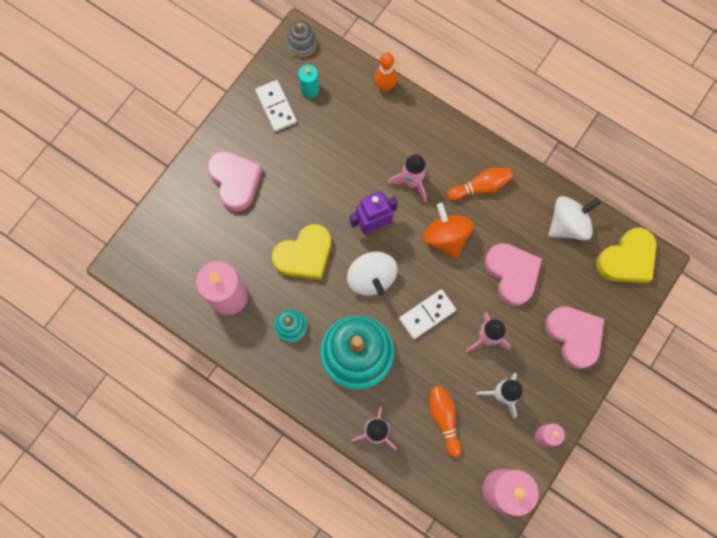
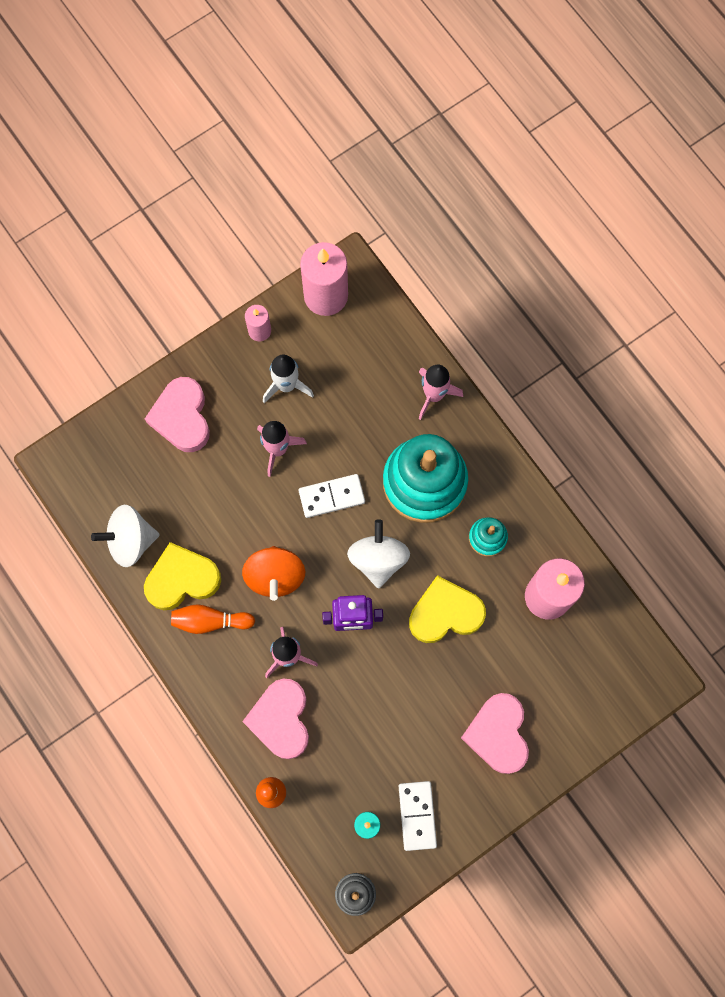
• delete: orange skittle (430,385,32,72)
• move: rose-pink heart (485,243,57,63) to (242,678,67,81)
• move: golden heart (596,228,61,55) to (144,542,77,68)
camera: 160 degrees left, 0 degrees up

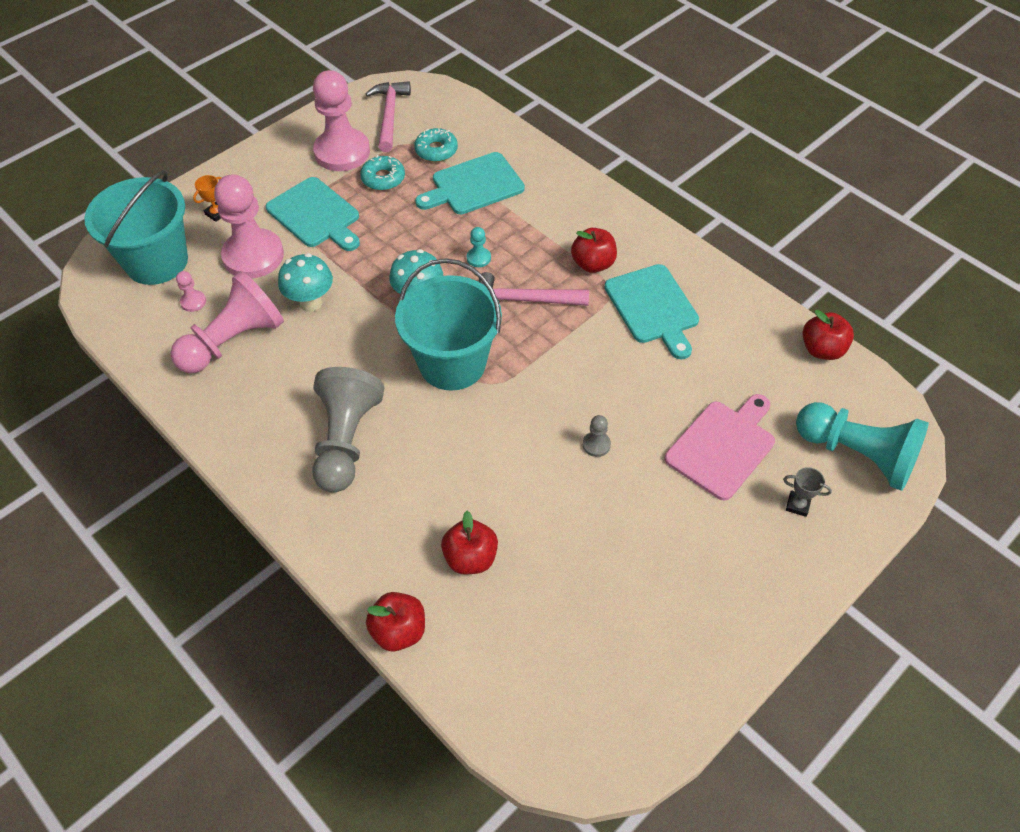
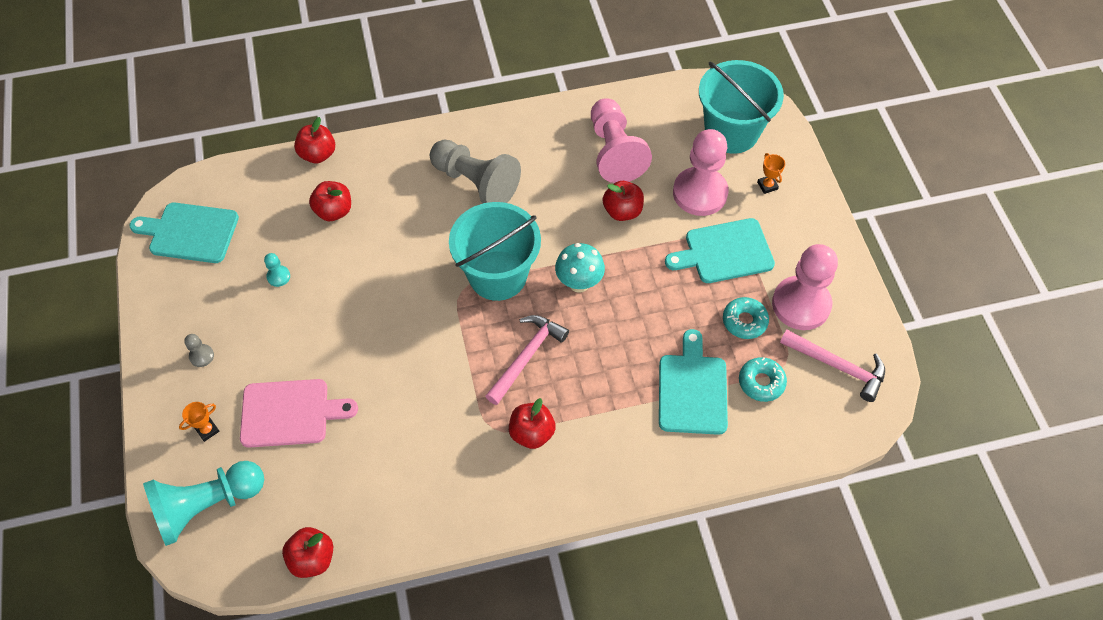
• delete: rose-pink game pawn (176,271,30,41)
• move: aqua game pawn (467,227,24,40) to (264,253,26,34)
• move: ash-grey game pawn (583,415,28,42) to (184,334,30,33)
• move: aqua bread board (604,264,95,96) to (129,203,110,60)
• replace: aqua toadstool (278,253,55,59) to red toy apple (603,181,41,40)
• recolor: ash-grey prize cup (783,467,49,50) to orange prize cup (179,402,41,40)
• rotate: rose-pink bread board (665,394,110,107) = (240,379,118,69) 75 degrees counterclockwise
camera: 120 degrees right, 5 degrees up

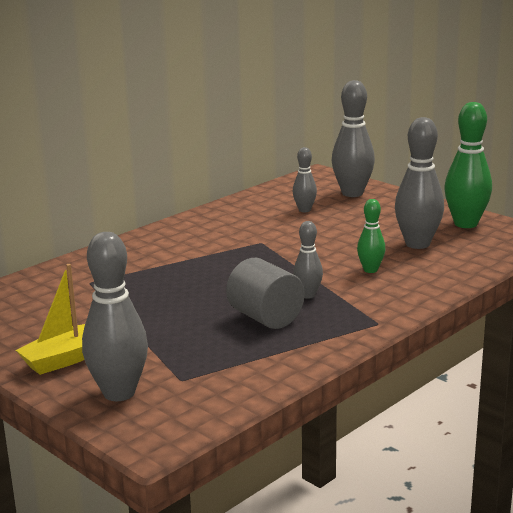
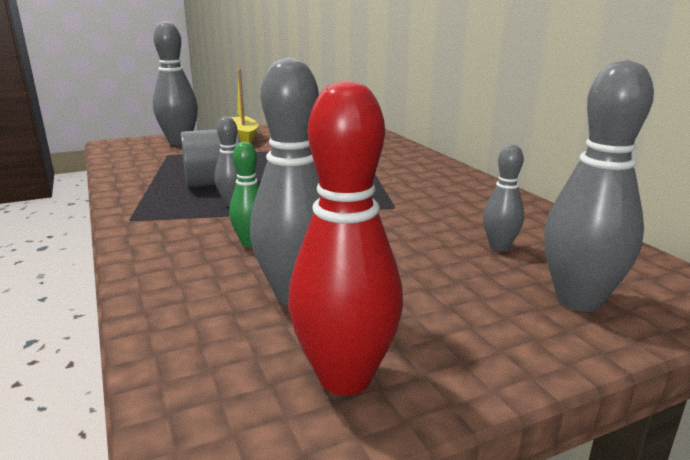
• recolor: emerald skittle (444,102,48,126) to red skittle (288,80,115,315)
camera: 110 degrees right, 0 degrees up

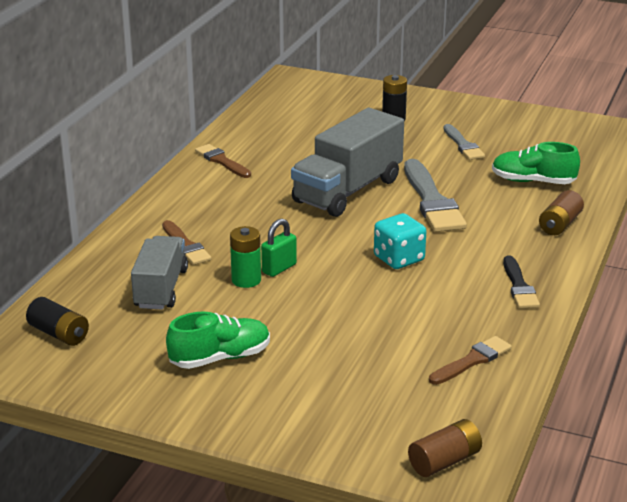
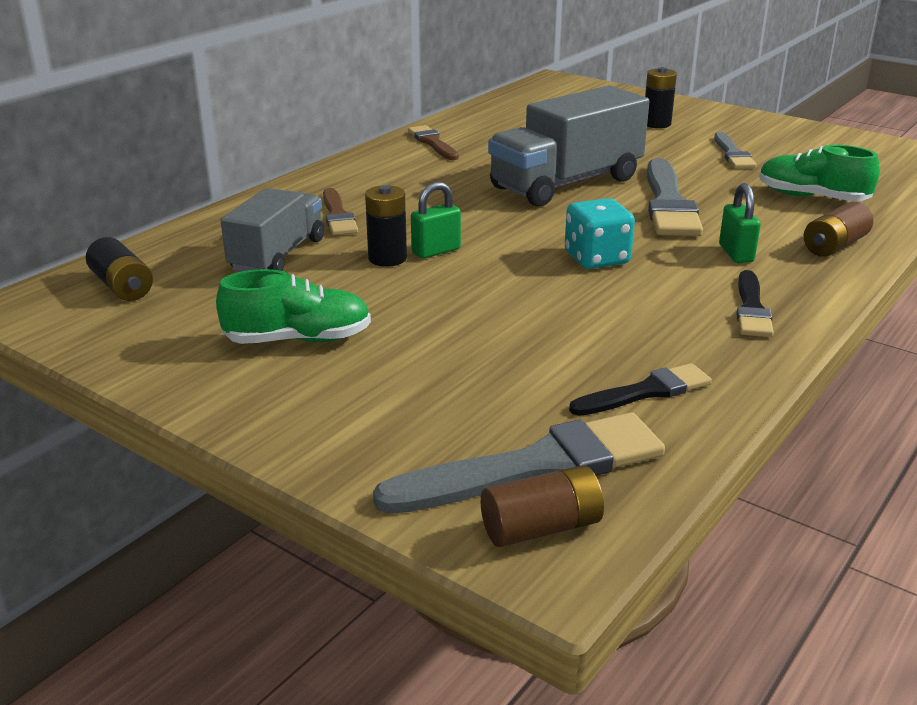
• insert: ash-grey paintbrush (373,412,292,102)
• insert: emerald padlock (719,183,42,80)
• recolor: emerald power cell (230,226,31,62) to jet-black power cell (365,185,42,82)
• recolor: dark brown paintbrush (429,336,83,49) to jet-black paintbrush (569,363,143,53)
camera: 15 degrees right, 0 degrees up

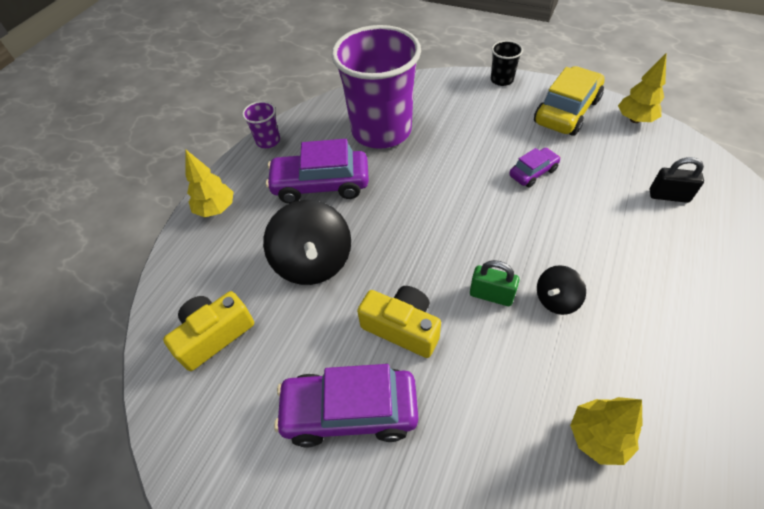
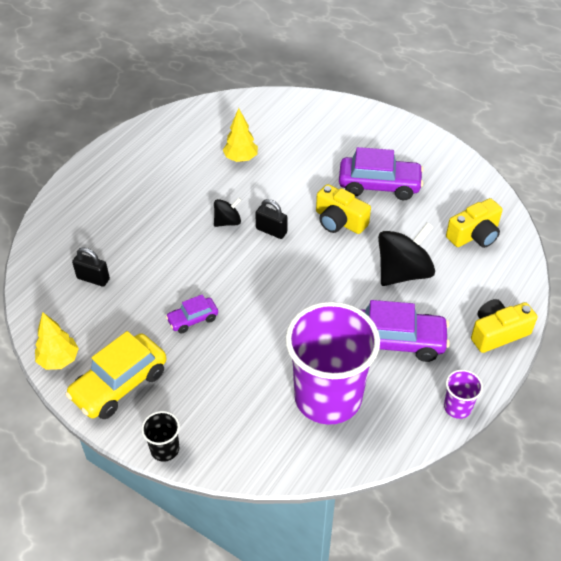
• replace: golden toy tree (185,149,48,68) to golden camera (471,299,66,54)
• recolor: emerald padlock (470,260,49,46) to jet-black padlock (255,199,32,40)
• rotate: jet-black whirligig (263,200,88,85) = (378,222,57,64) 60 degrees clockwise
camera: 175 degrees left, 5 degrees down

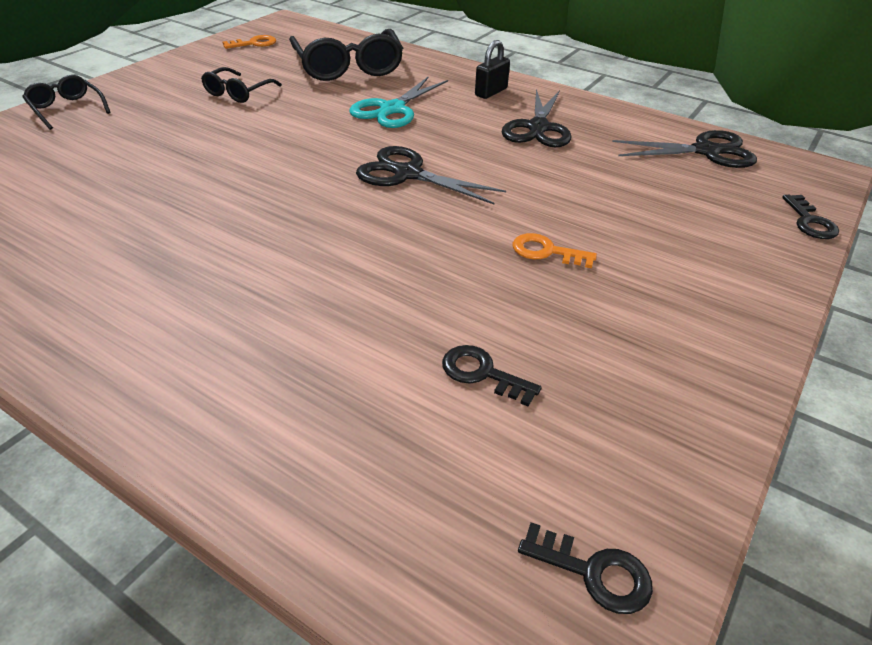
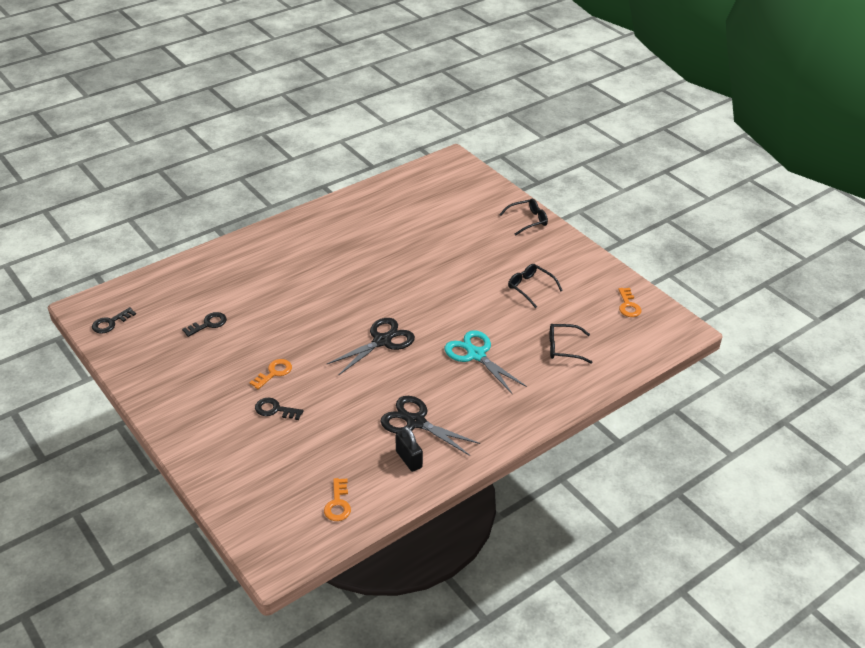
• move: jet-black padlock (475,40,35,59) to (396,426,27,46)
• move: jet-black latchkey (782,195,57,44) to (255,398,48,22)
• replace: jet-black shears (612,130,145,38) to orange latchkey (324,478,27,43)
• resize: jet-black glasses (289,29,114,52) = (550,324,42,40) x0.54
camera: 110 degrees right, 0 degrees up

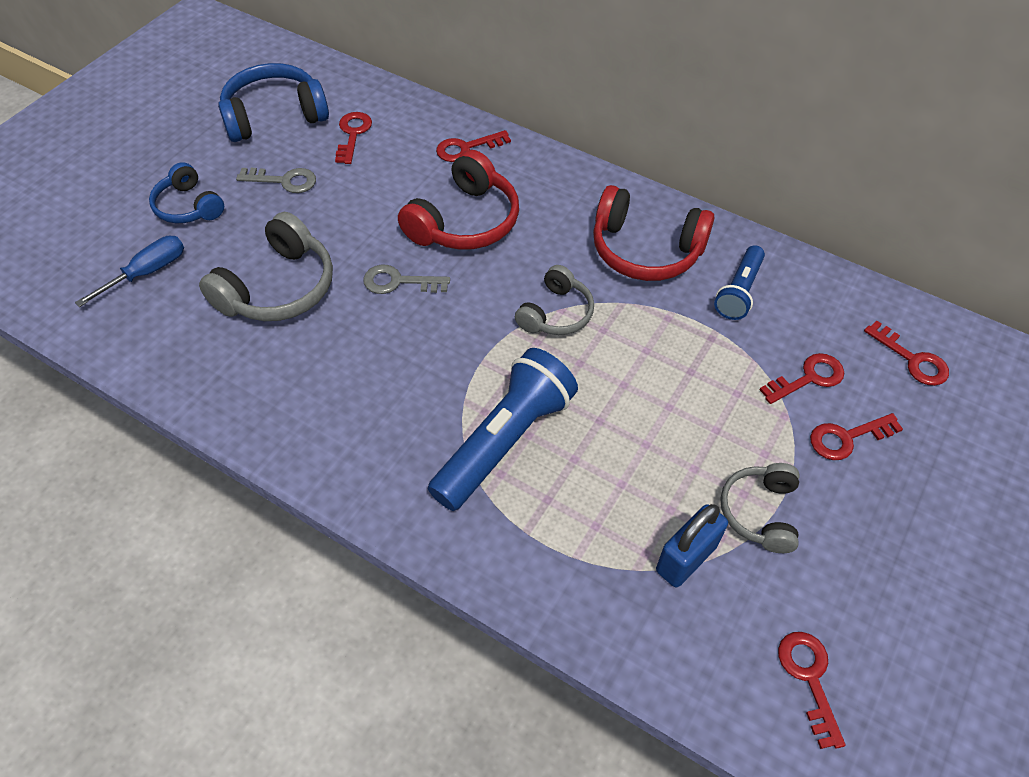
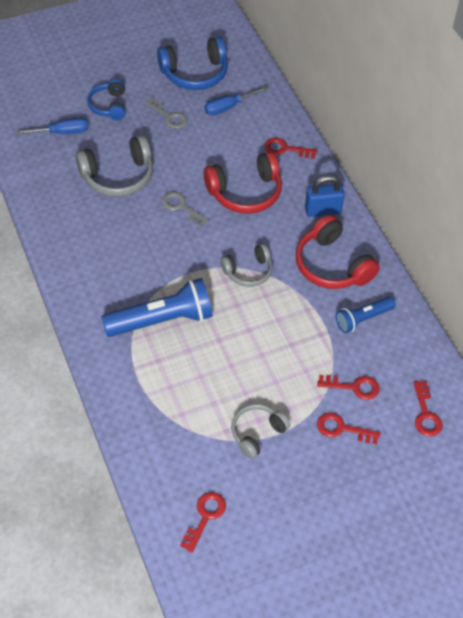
• move: royal blue padlock (656,504,72,83) to (305,175,40,42)
• replace: red latchkey (335,112,37,52) to royal blue screwdriver (205,86,63,29)
• rotate: royal blue headphones (218,63,111,79) = (157,37,71,53) 150 degrees clockwise
camera: 35 degrees right, 0 degrees up

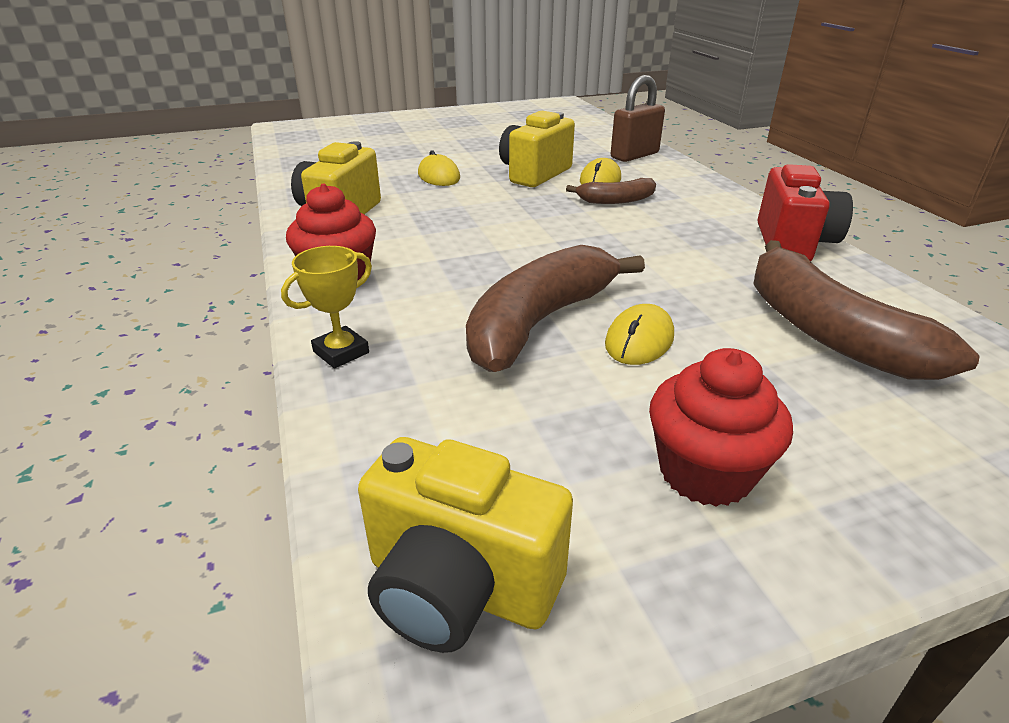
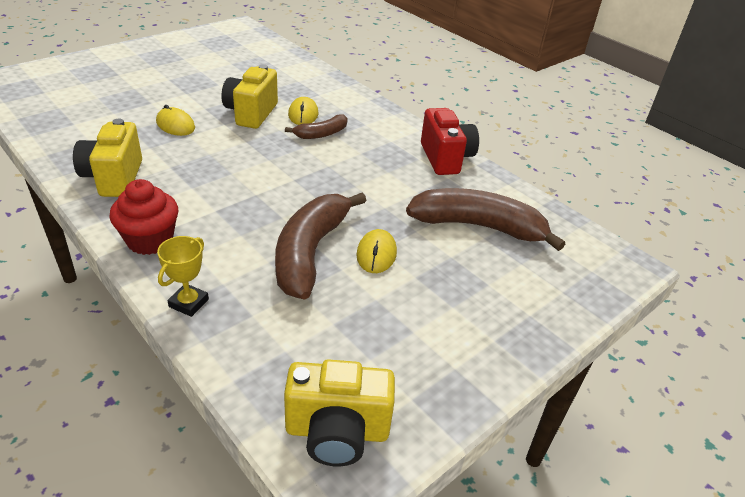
• delete: dark brown padlock (610,75,55,87)
• delete: red cupcake (649,348,144,159)
• rotate: dark brown toy banana (753,240,226,140) = (406,188,159,63) 150 degrees clockwise
camera: 25 degrees left, 5 degrees up

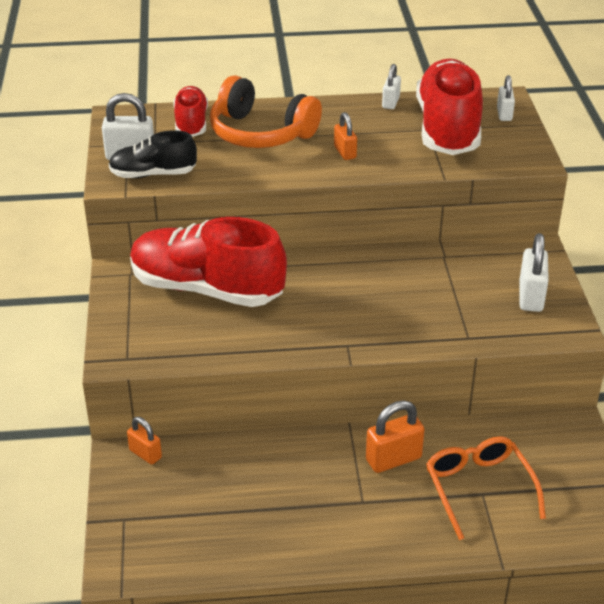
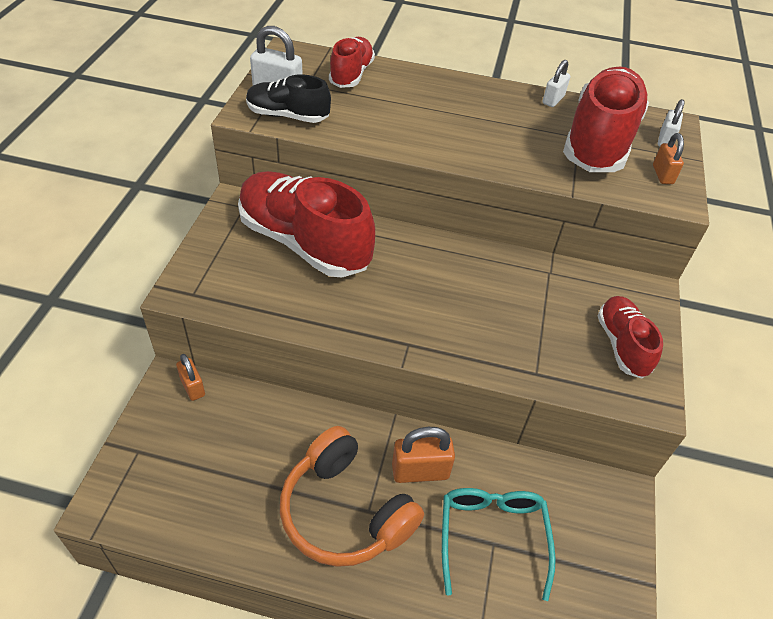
• move: orange headphones (210,75,112,73) to (280,426,144,141)
• move: orange padlock (334,112,23,48) to (653,133,31,51)
• replace: snow-white padlock (519,233,30,79) to red sneaker (597,296,66,83)
• recolor: orange glasses (426,436,120,104) to aqua glasses (442,488,114,113)
camera: 15 degrees right, 10 degrees up

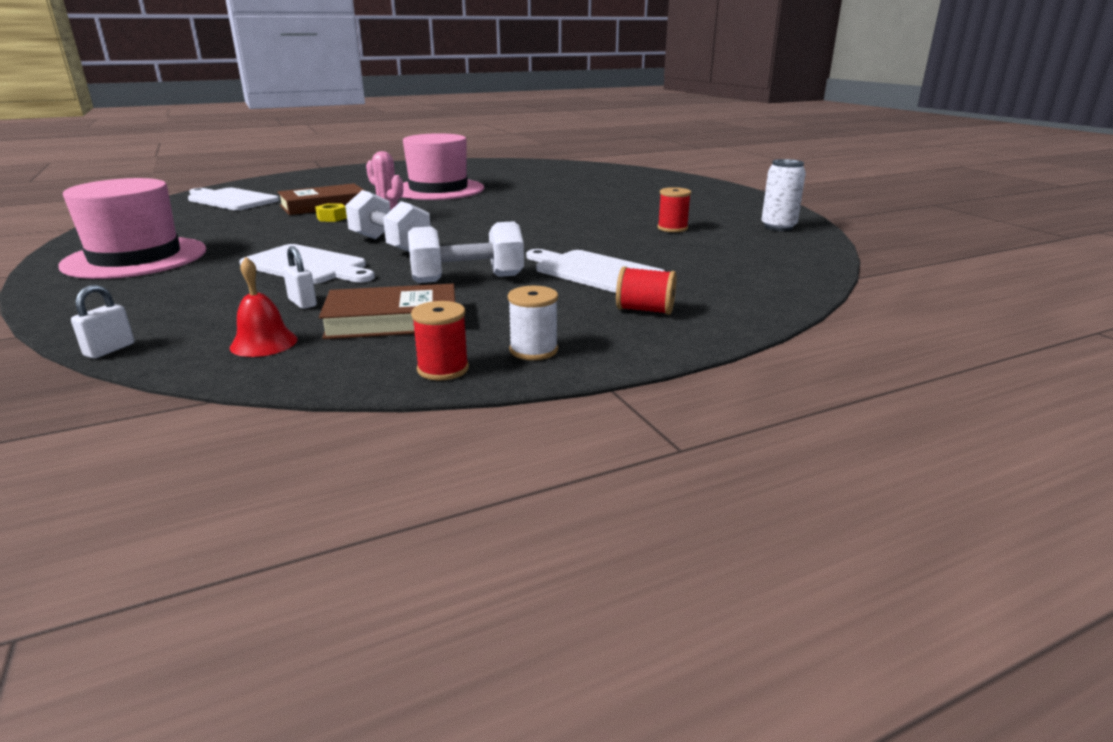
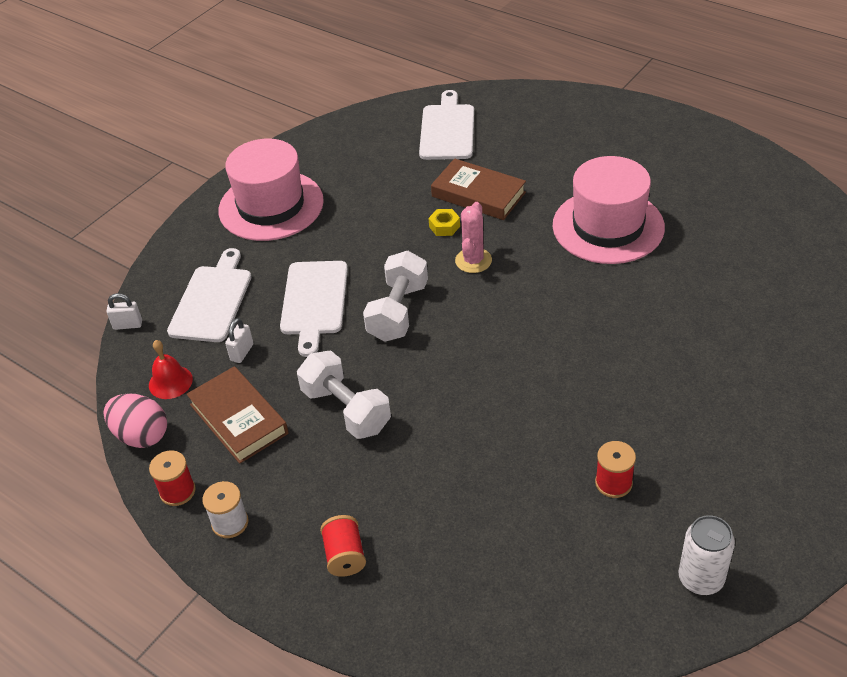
• insert: rose-pink toy egg (104,393,63,55)
• move: snow-white bread board (526,249,139,44) to (167,248,84,94)
camera: 65 degrees right, 20 degrees up

